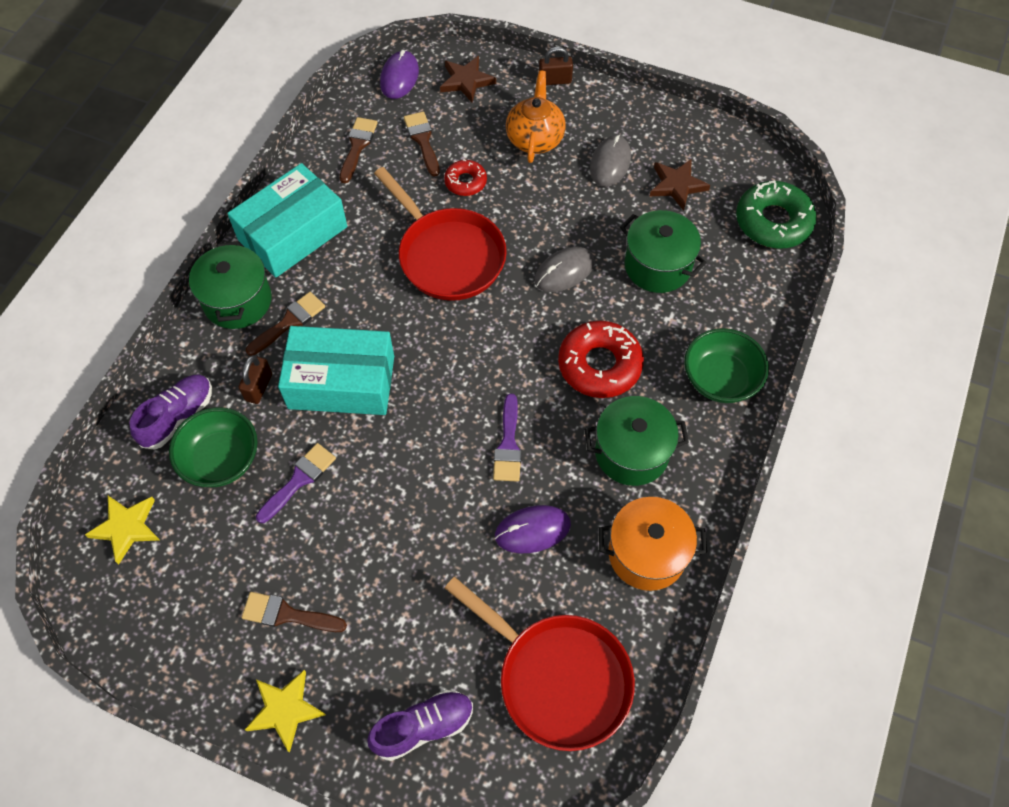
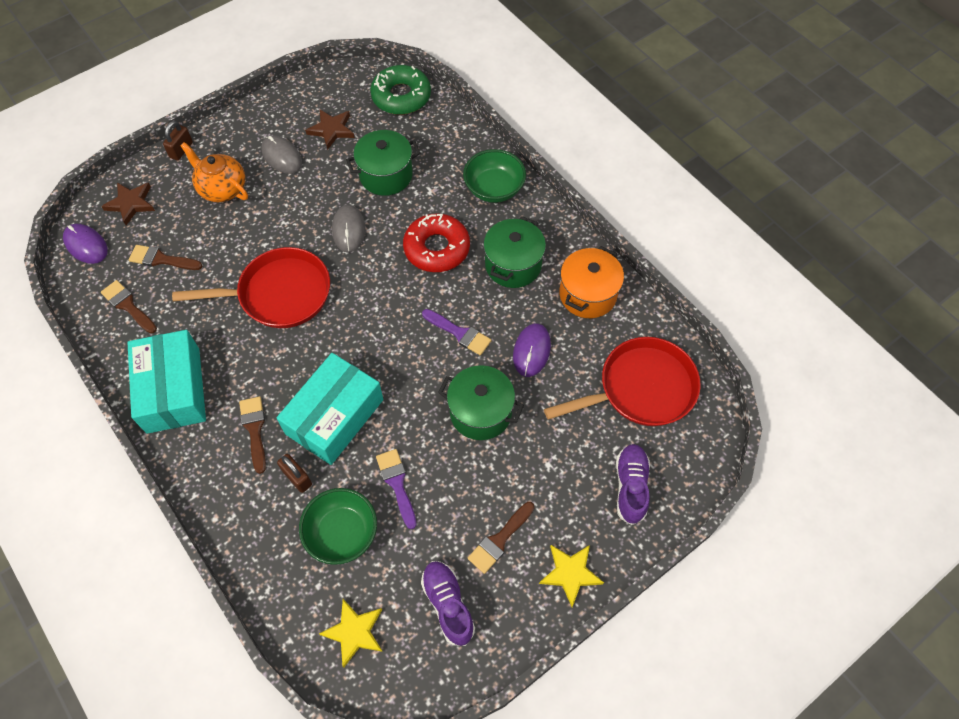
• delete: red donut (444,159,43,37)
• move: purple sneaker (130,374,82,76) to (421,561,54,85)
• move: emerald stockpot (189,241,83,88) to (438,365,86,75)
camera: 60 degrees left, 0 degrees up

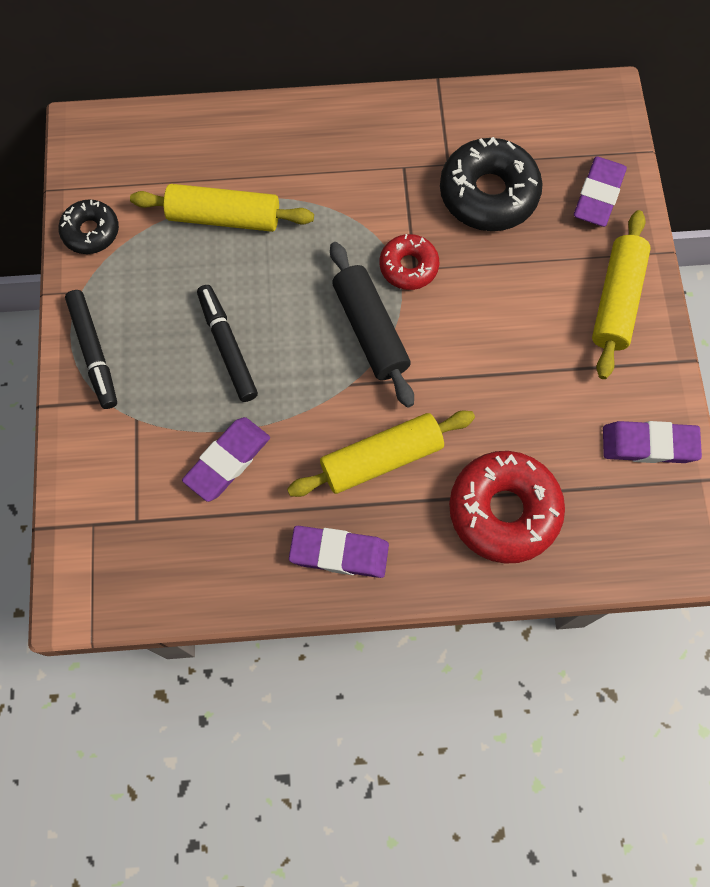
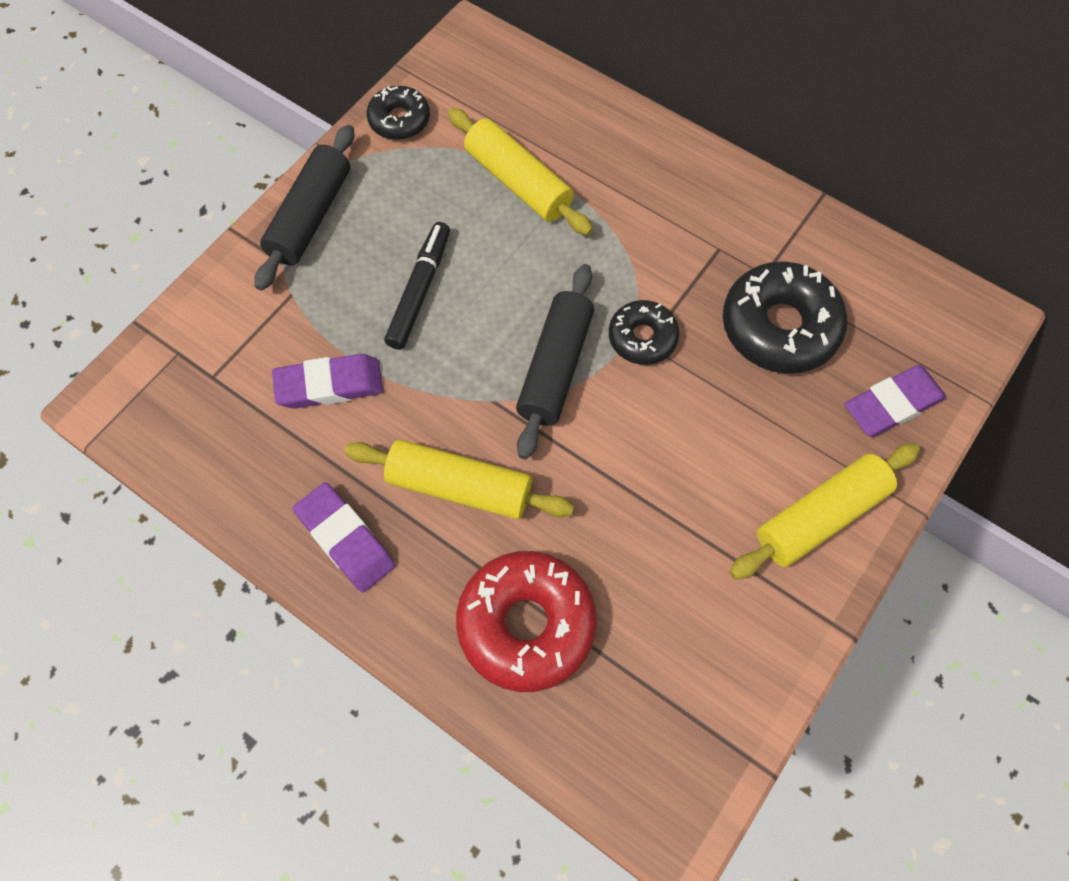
• delete: purple eraser (603,421,99,42)
• replace: jet-black marker pen (65,290,52,119) to jet-black rolling pin (254,125,100,166)
• recolor: red donut (380,234,59,56) to jet-black donut (609,300,70,65)
camera: 40 degrees right, 5 degrees down

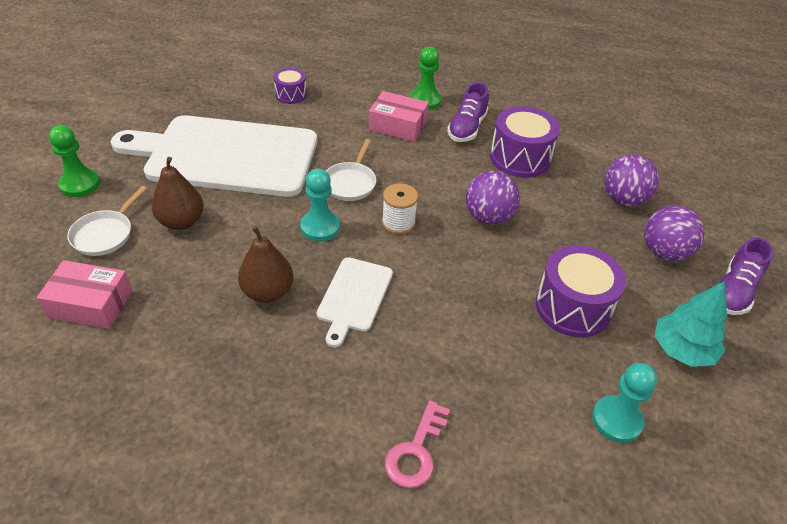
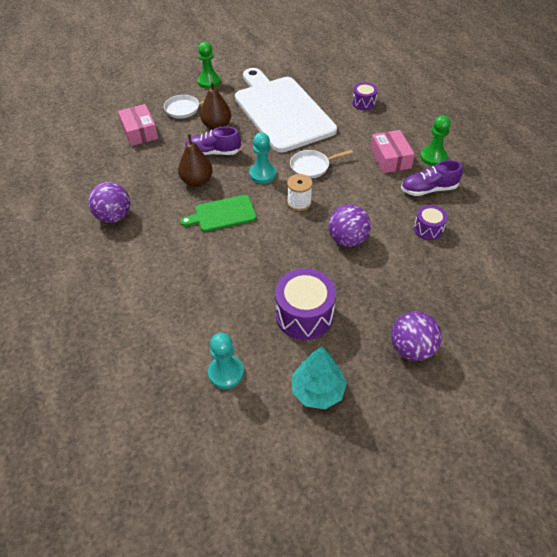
• delete: rose-pink latchkey (385,400,65,88)
• move: purple ball (604,155,55,51) to (88,182,42,41)
• move: purple sneaker (719,237,54,78) to (185,126,56,29)
• recolor: snow-white bread board (317,257,76,90) to emerald bread board (180,195,76,37)
• resize: purple snare drum (490,106,70,72) = (414,205,34,35) x0.56
camera: 60 degrees right, 5 degrees up

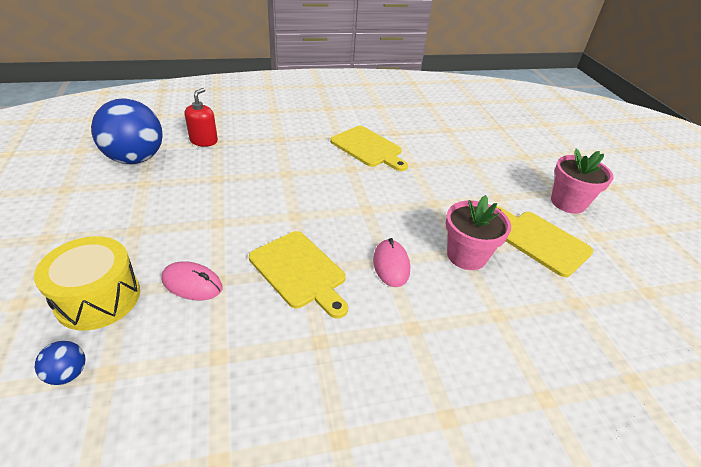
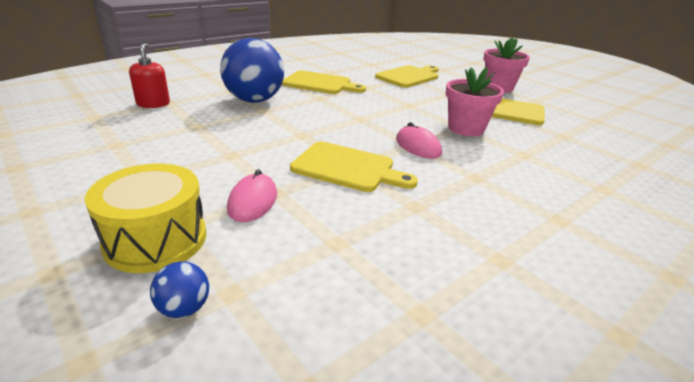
• insert: golden bread board (375,65,64,23)
• move: royal blue ball (91,99,72,65) to (220,38,64,65)
• rotate: rose-pink computer mouse (162,261,60,39) = (227,169,50,53) 75 degrees counterclockwise
camera: 25 degrees left, 10 degrees down

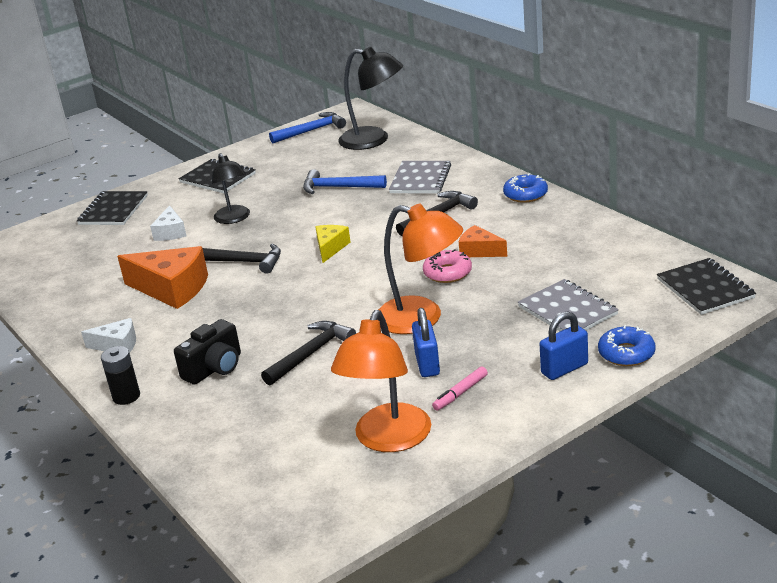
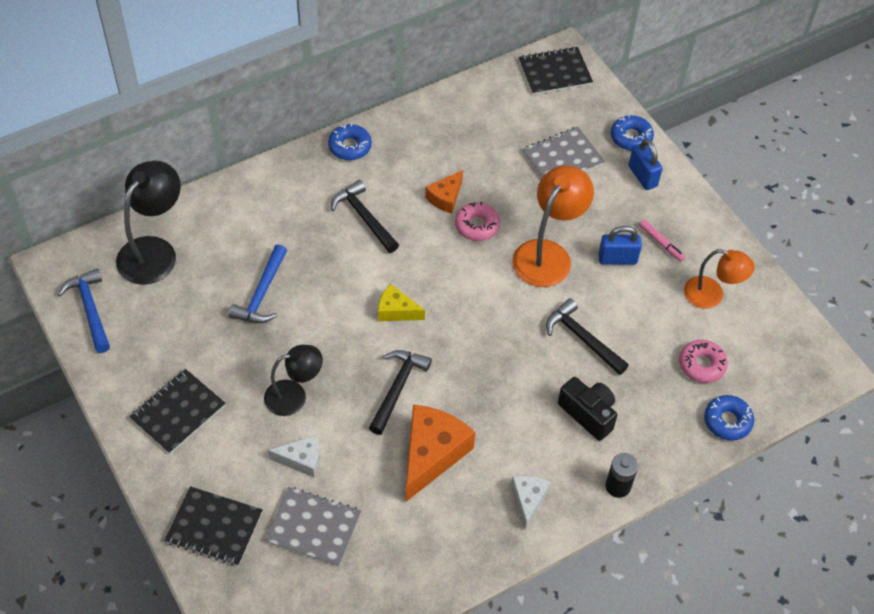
• insert: rose-pink donut (679,340,49,43)
• insert: royal blue donut (704,395,50,46)
• move: ash-grey exercise book (389,161,62,33) to (265,487,96,80)
• resize: orange lamp (331,310,100,142) = (684,249,71,60) x0.66
camera: 90 degrees left, 25 degrees up

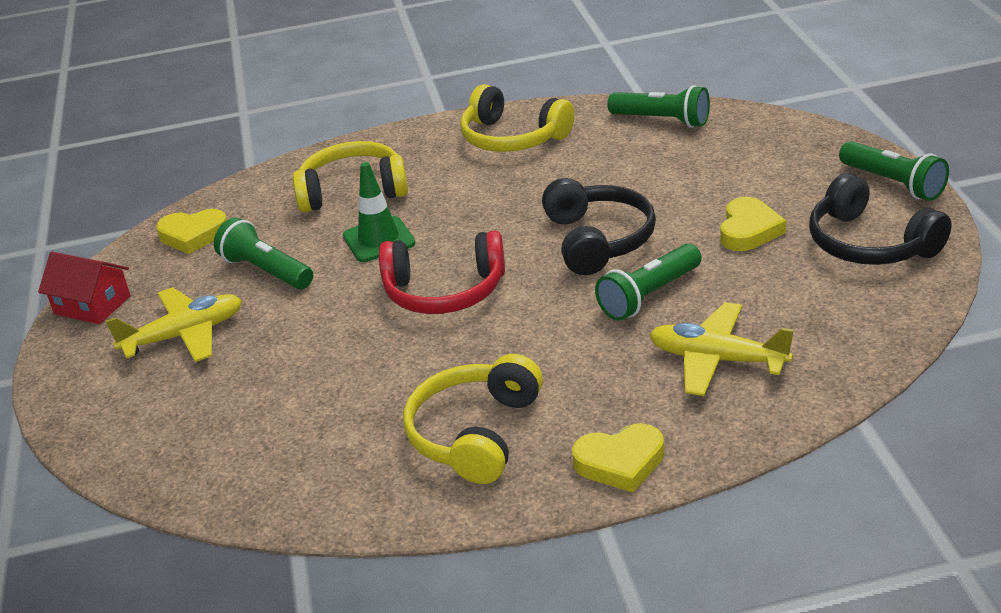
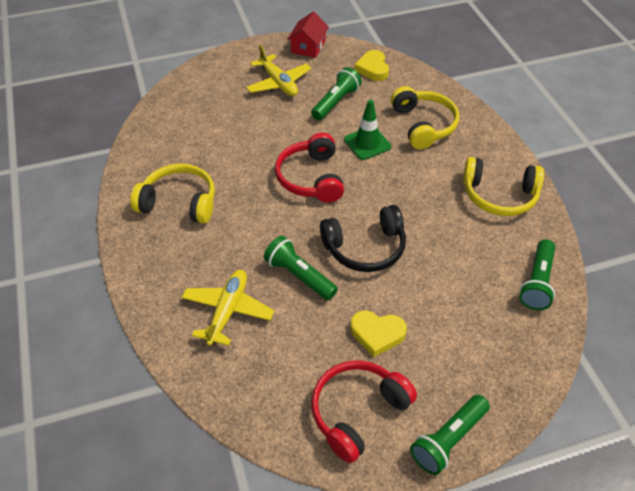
• delete: golden heart (572,423,92,70)
• recolor: jet-black headphones (809,173,142,92) to red headphones (311,360,106,103)
• rotate: golden headphones (460,84,114,68) = (463,157,81,59) 105 degrees counterclockwise
camera: 80 degrees right, 15 degrees up

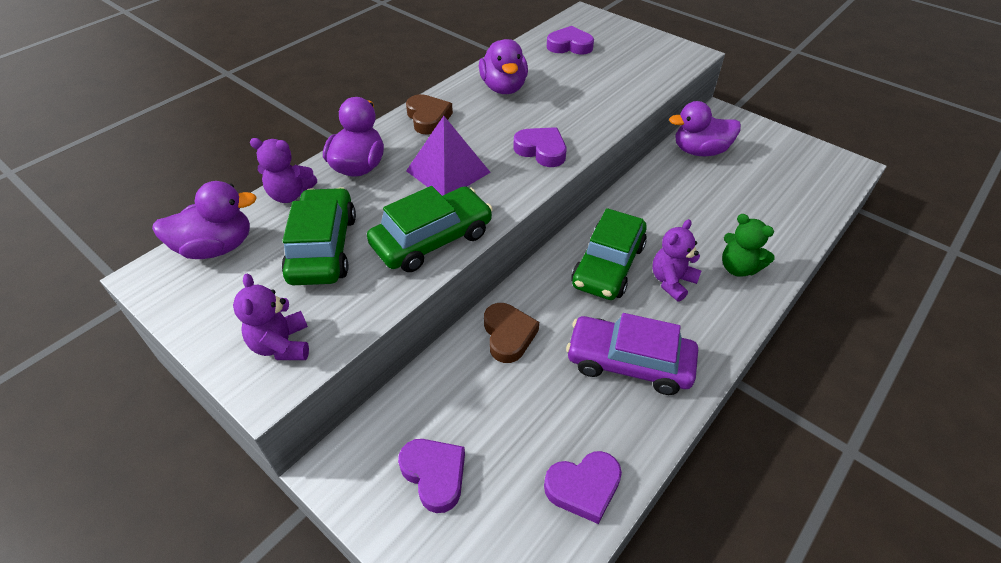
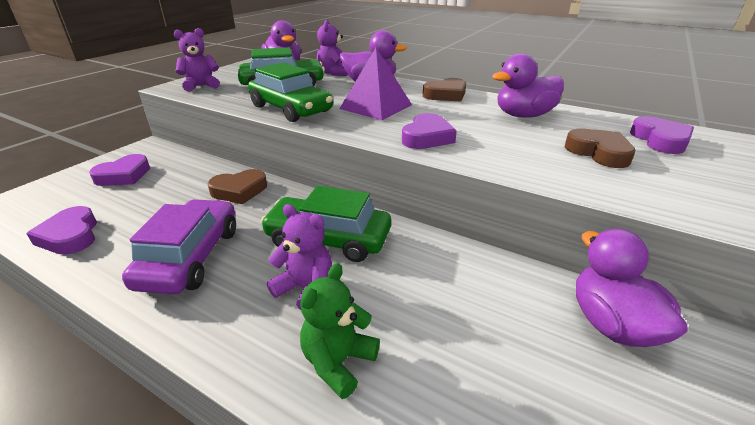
• insert: dark brown heart (565,129,71,39)
camera: 80 degrees right, 15 degrees down

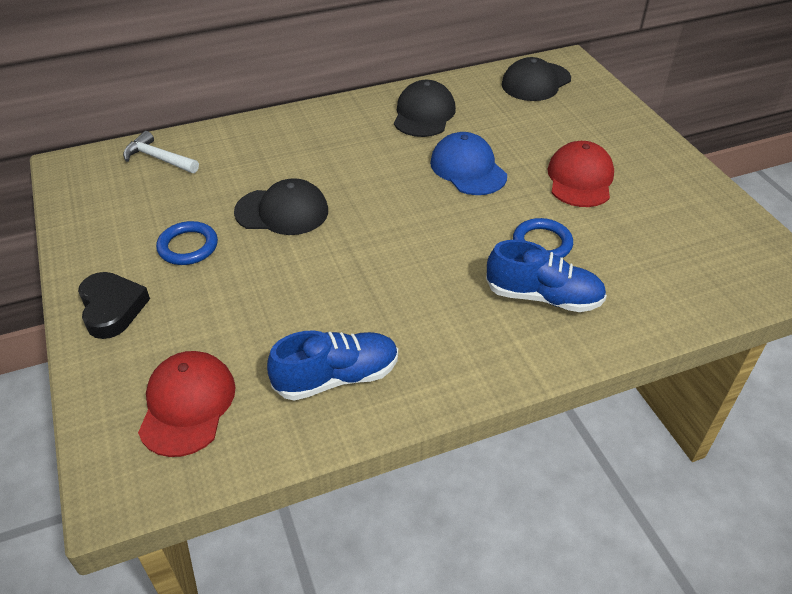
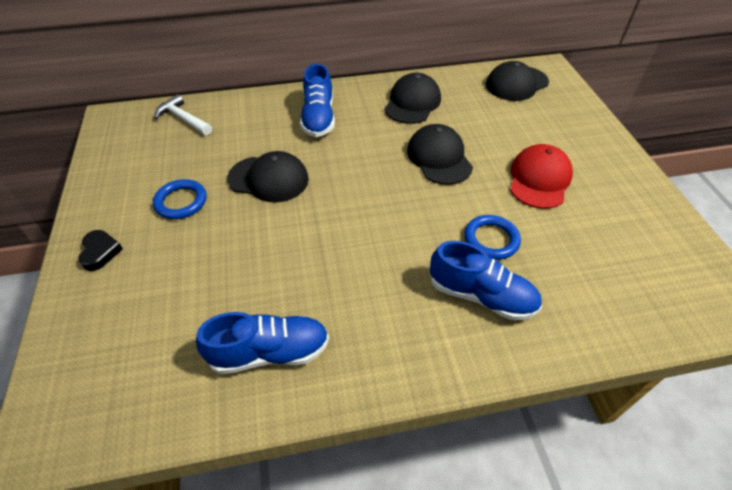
• delete: red peaked cap (138,351,98,106)
• insert: royal blue sneaker (300,64,35,73)
• recolor: royal blue peaked cap (430,132,77,63) to jet-black peaked cap (407,124,66,61)
• resize: jet-black heart (78,272,72,67) = (78,230,45,41) x0.66
camera: 10 degrees right, 5 degrees up

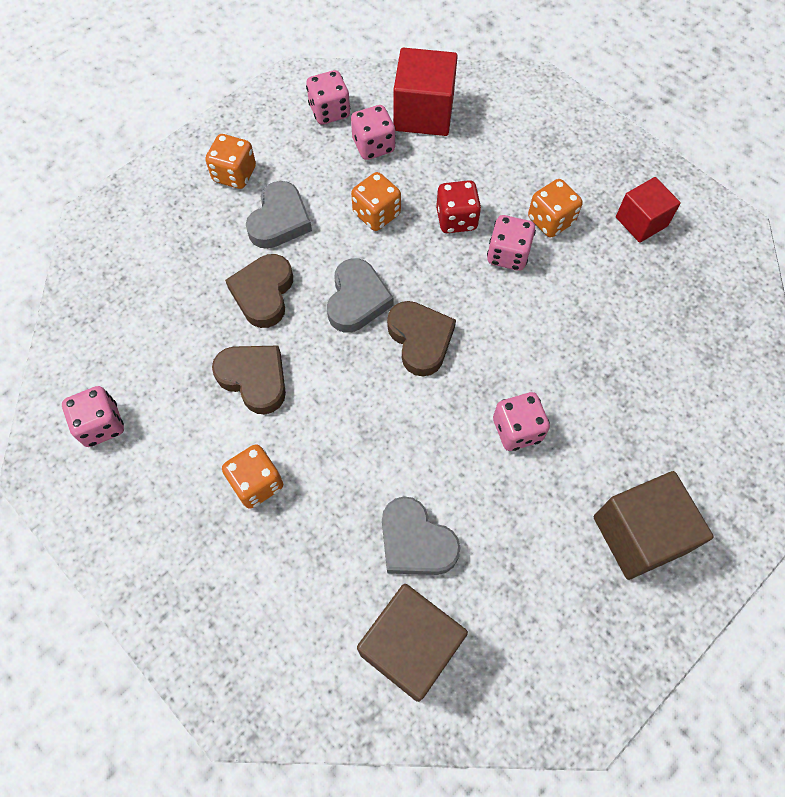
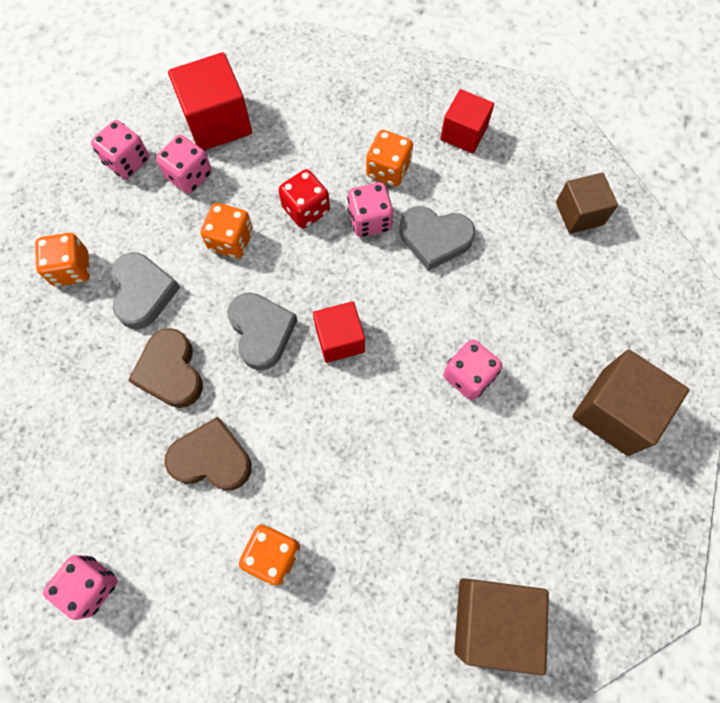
• insert: dark brown solid cube (556,173,62,61)
• move: ash-grey heart (382,496,79,79) to (399,206,76,65)
• replace: dark brown heart (387,301,69,75) to red solid cube (313,301,52,62)
camera: 30 degrees left, 5 degrees up

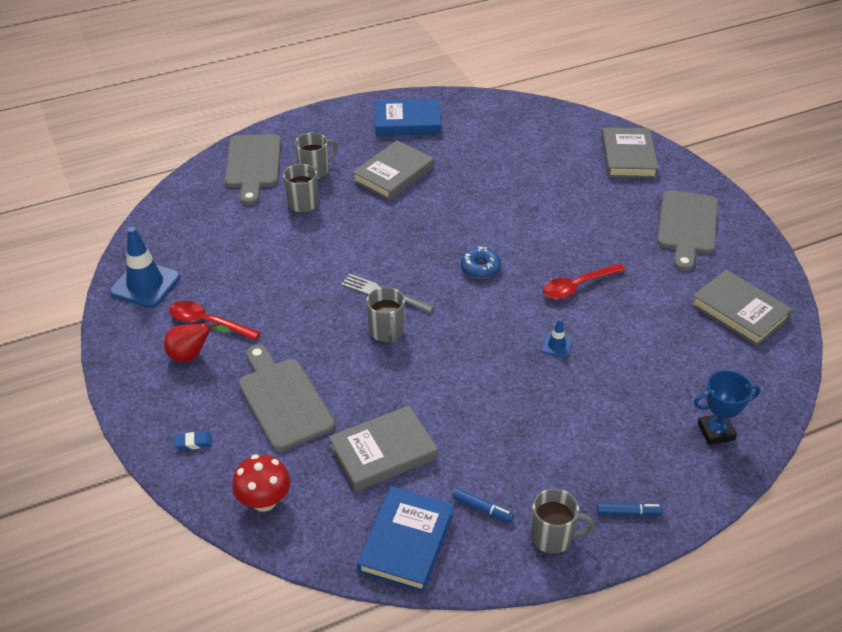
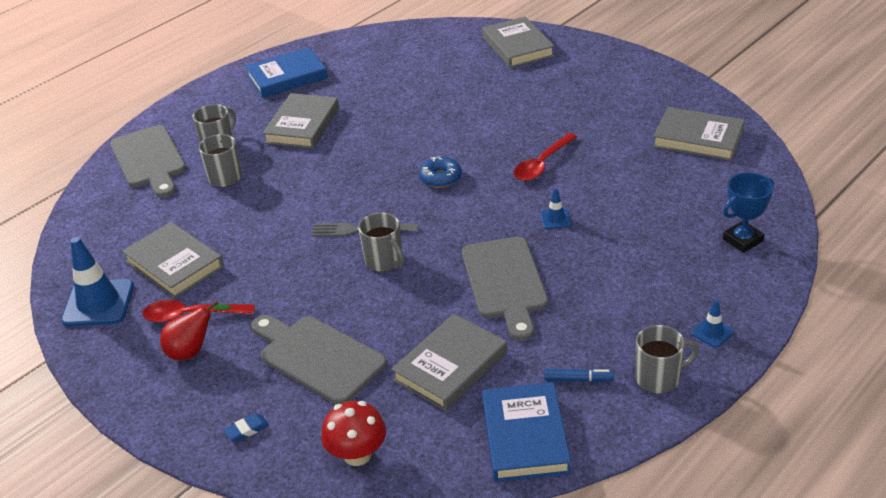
• insert: ash-grey hardcover (122,222,102,77)
• move: ash-grey bread board (657,190,61,81) to (462,237,86,104)
• replace: royal blue marker pen (597,503,66,12) to royal blue road cone (691,300,43,48)
camera: 20 degrees left, 5 degrees down

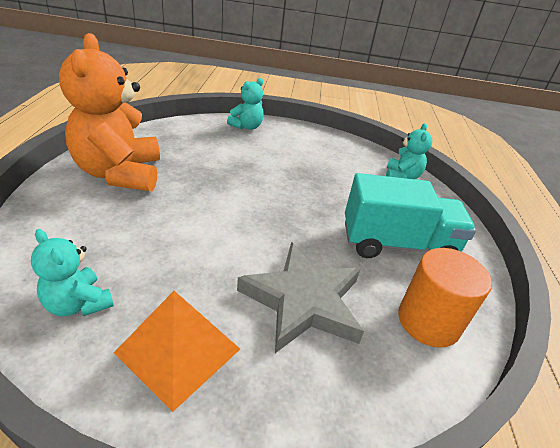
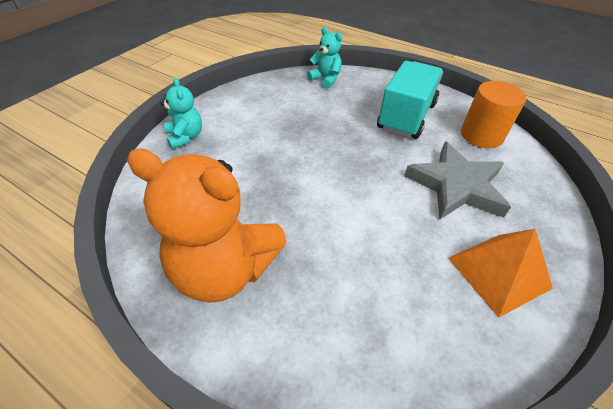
• delete: aqua teddy bear (31,229,83,87)
camera: 60 degrees left, 10 degrees up

